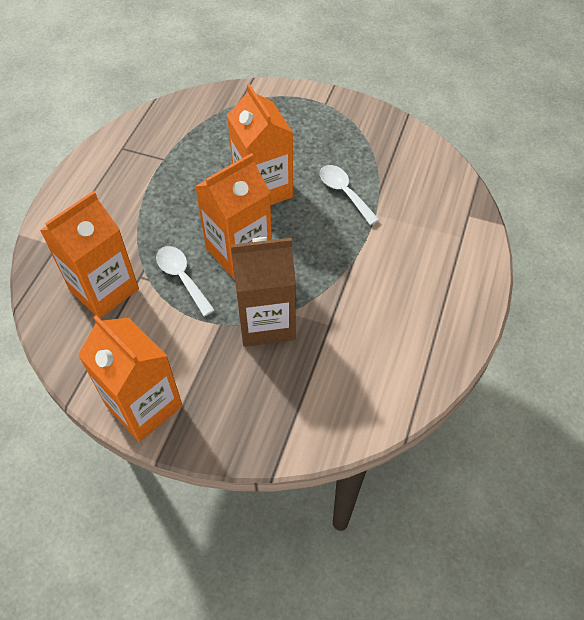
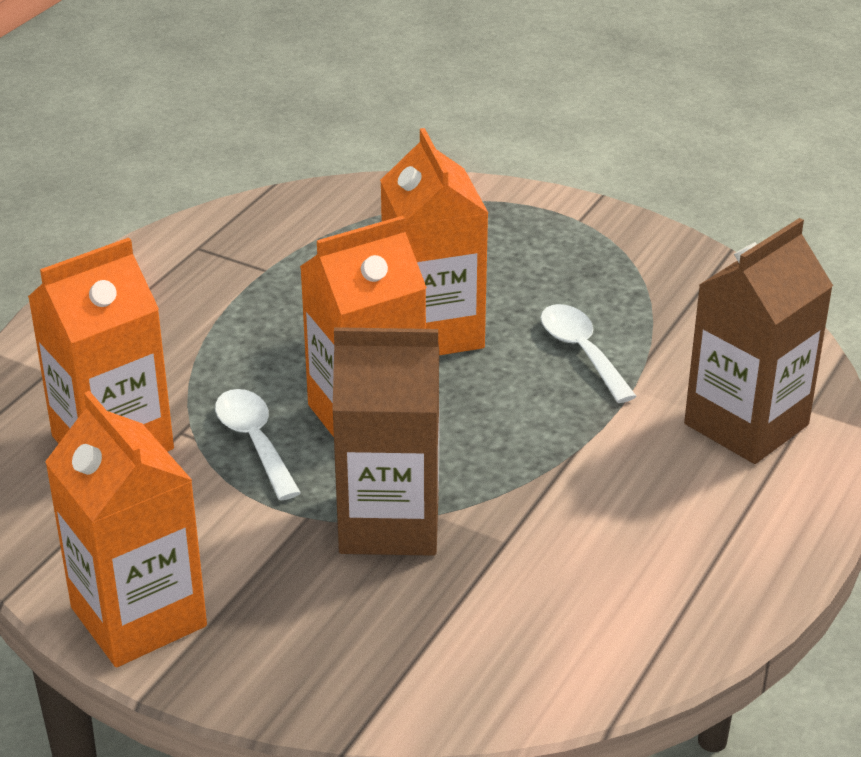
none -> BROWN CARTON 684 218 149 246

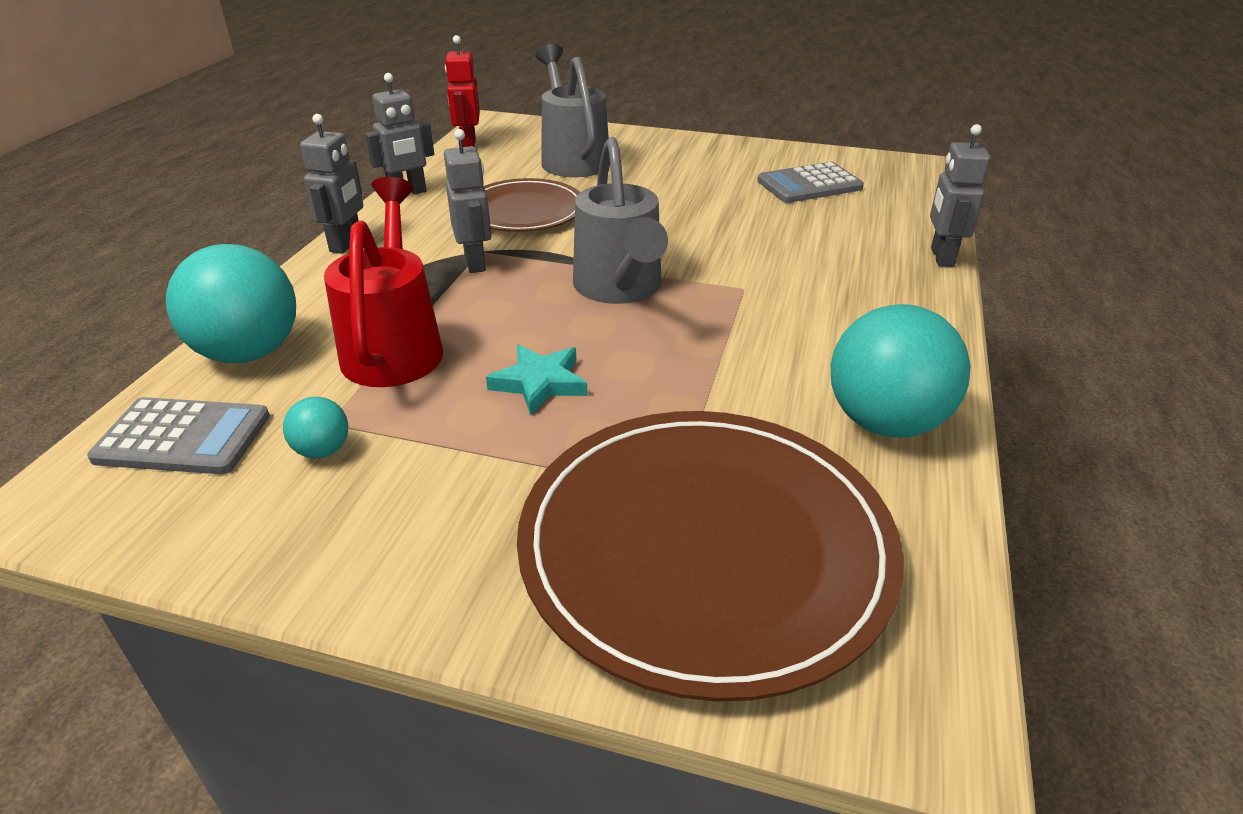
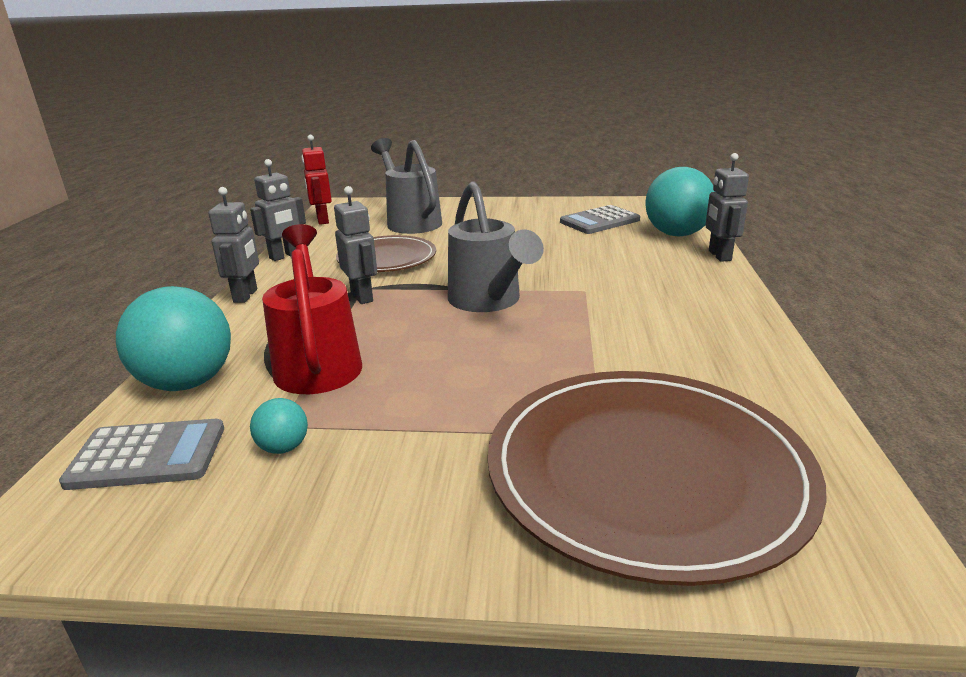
TURQUOISE STAR 486 344 101 72 -> none
TURQUOISE BALL 831 304 140 134 -> TURQUOISE BALL 645 167 70 69, moved

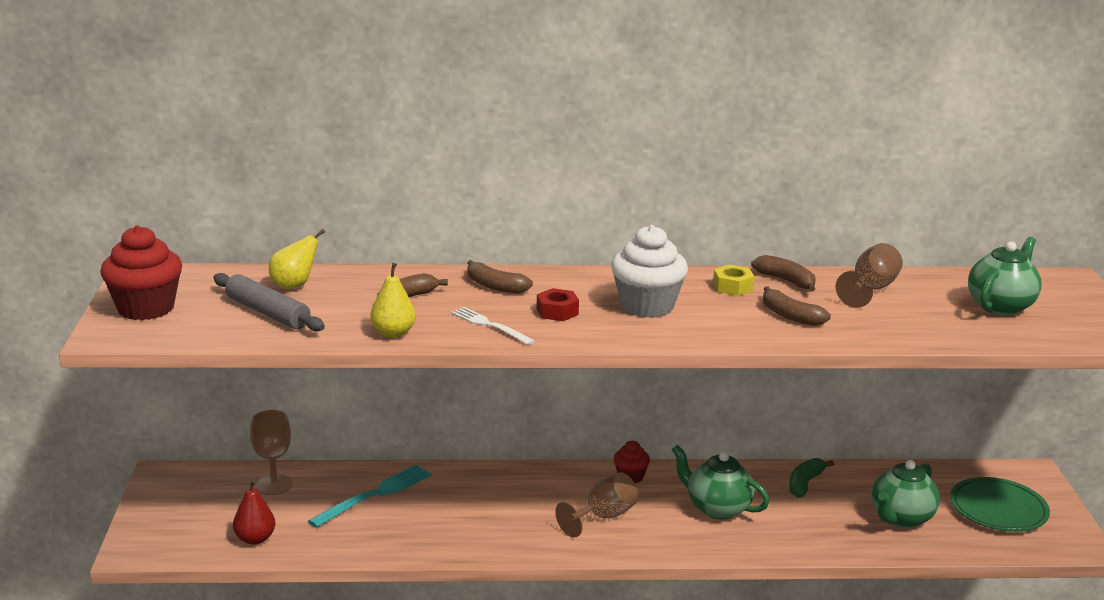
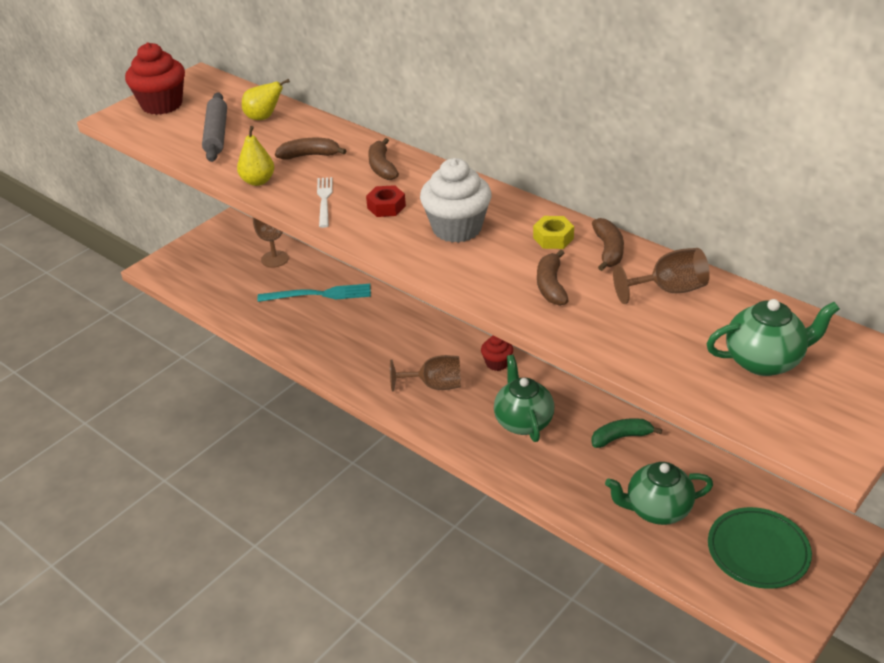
RED PEAR 233 480 42 65 -> none

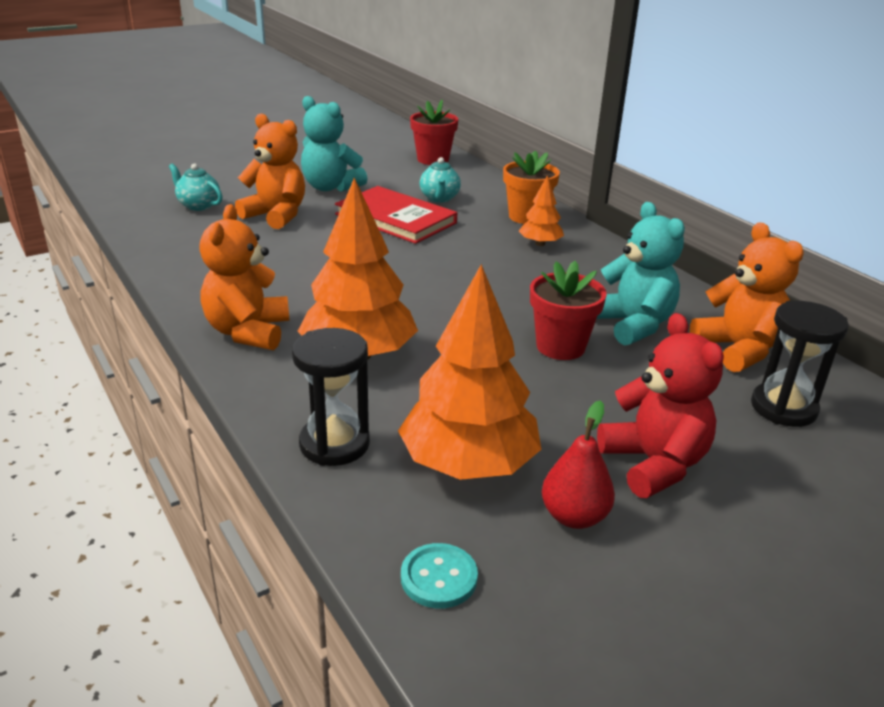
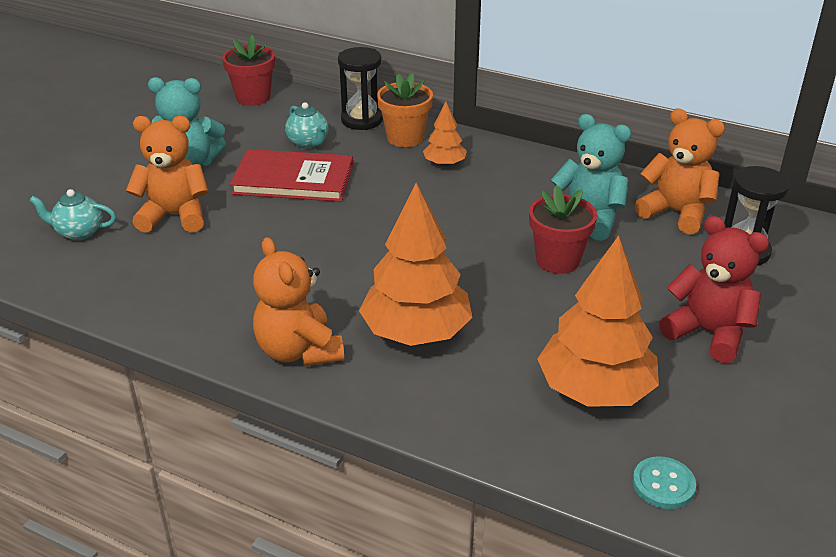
BLACK HOURGLASS 292 328 78 138 -> BLACK HOURGLASS 338 47 45 83, moved
RED PEAR 542 400 73 129 -> none

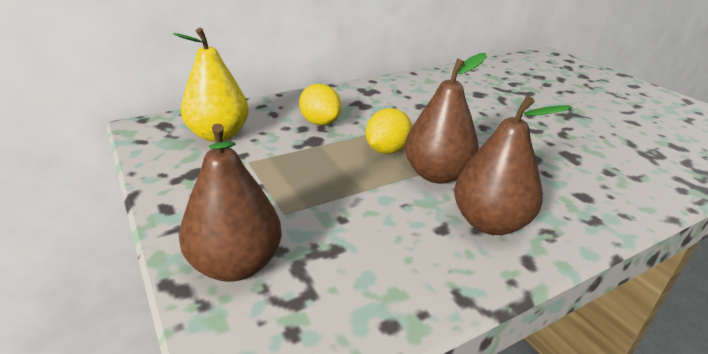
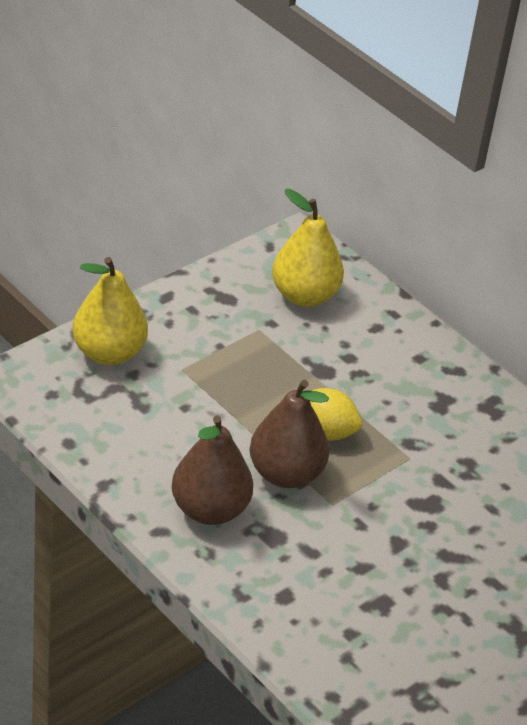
BROWN PEAR 179 124 103 158 -> YELLOW PEAR 72 257 76 108
YELLOW LEMON 299 84 43 41 -> none

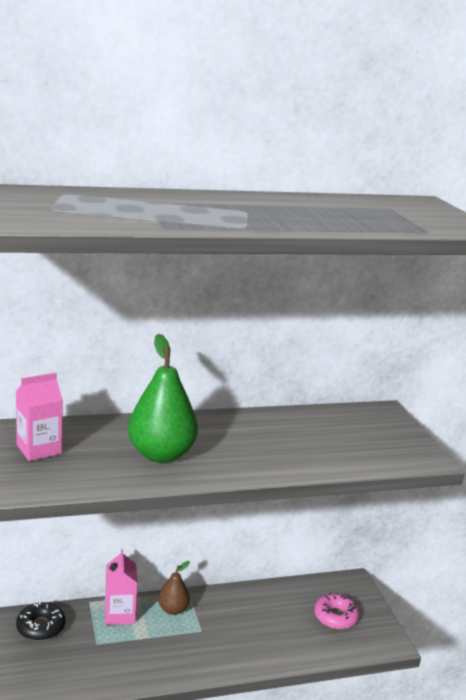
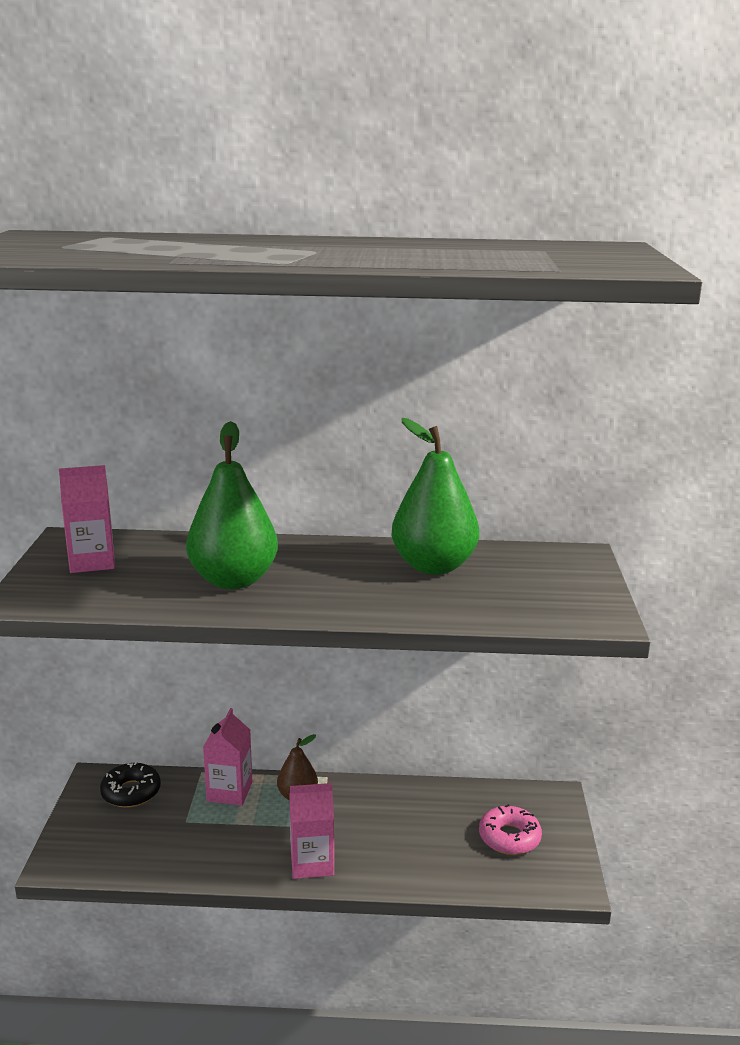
none -> PINK CARTON 289 783 45 96
none -> GREEN PEAR 391 418 88 157

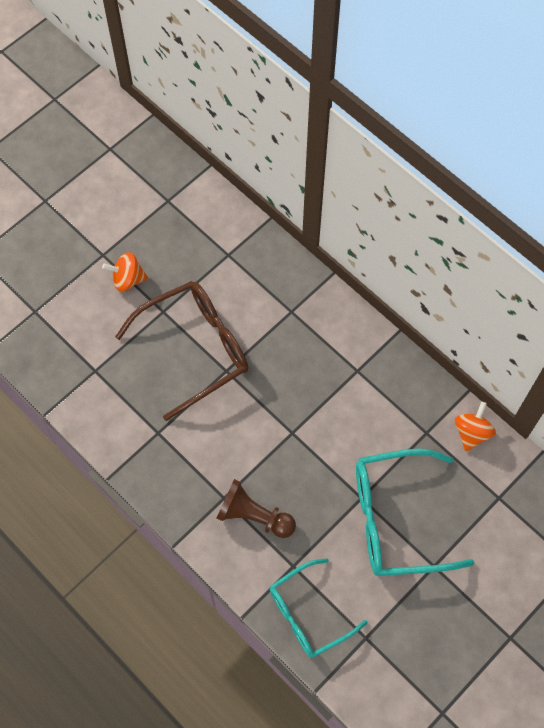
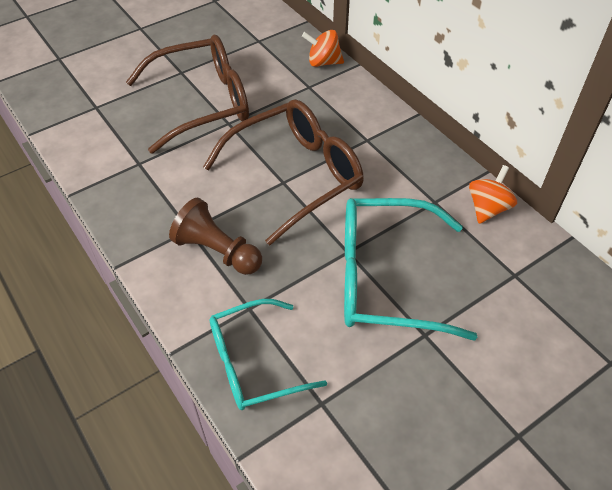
ORANGE SPINNING TOP 102 252 46 40 -> ORANGE SPINNING TOP 302 30 42 37, moved
none -> BROWN GLASSES 203 99 161 147

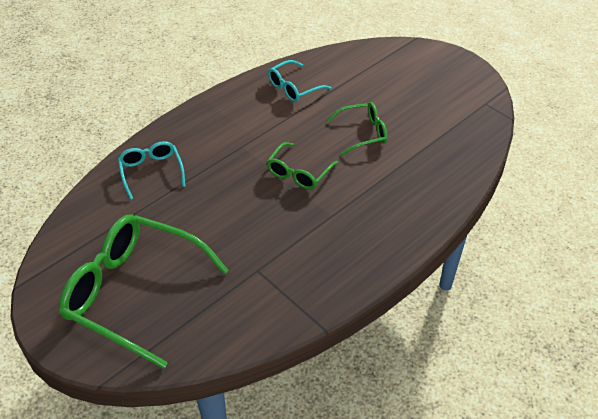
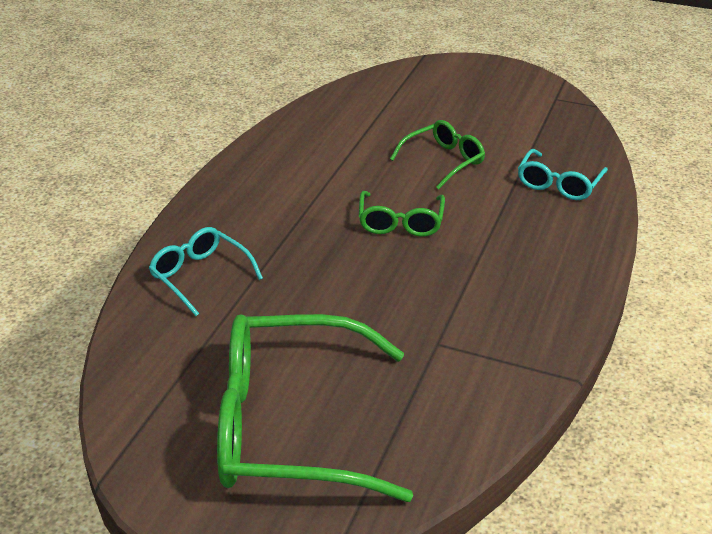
TURQUOISE GLASSES 268 60 64 42 -> TURQUOISE GLASSES 518 149 90 51, moved

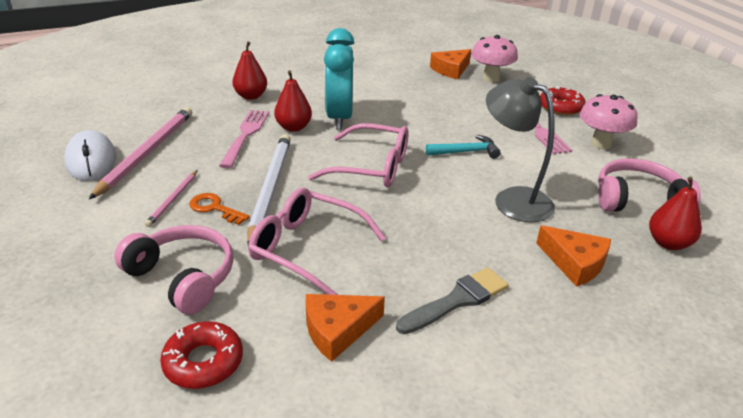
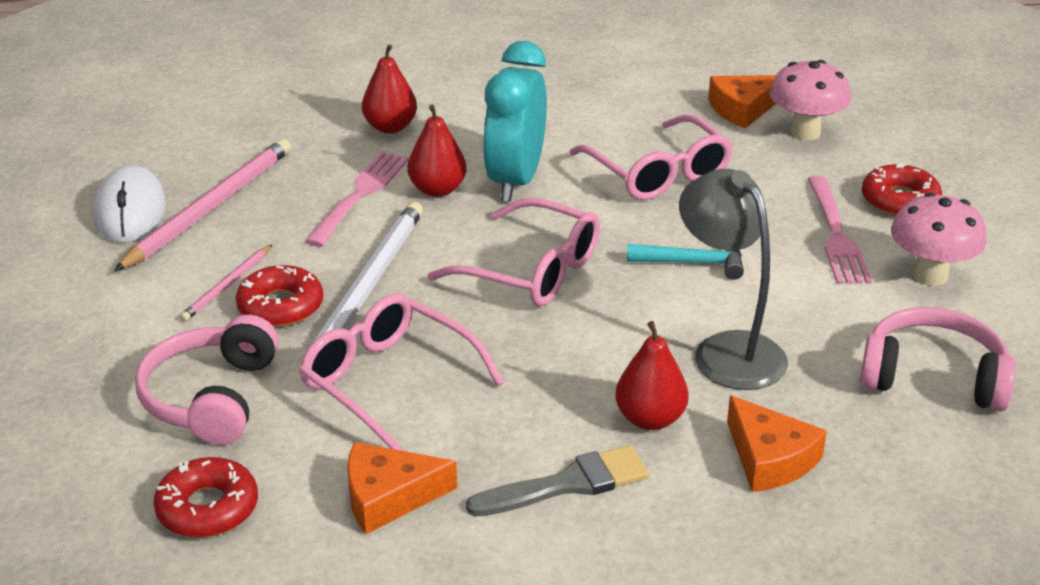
PINK HEADPHONES 114 225 119 89 -> PINK HEADPHONES 135 315 144 130, 135 degrees counterclockwise
ORANGE KEY 189 193 61 32 -> RED DONUT 236 265 87 62
RED PEAR 649 177 53 73 -> RED PEAR 615 321 74 109, moved
none -> PINK GLASSES 569 114 164 86

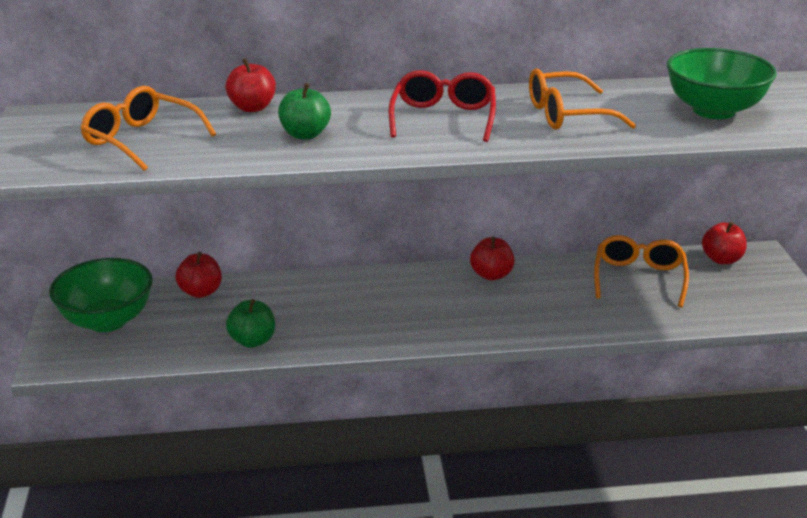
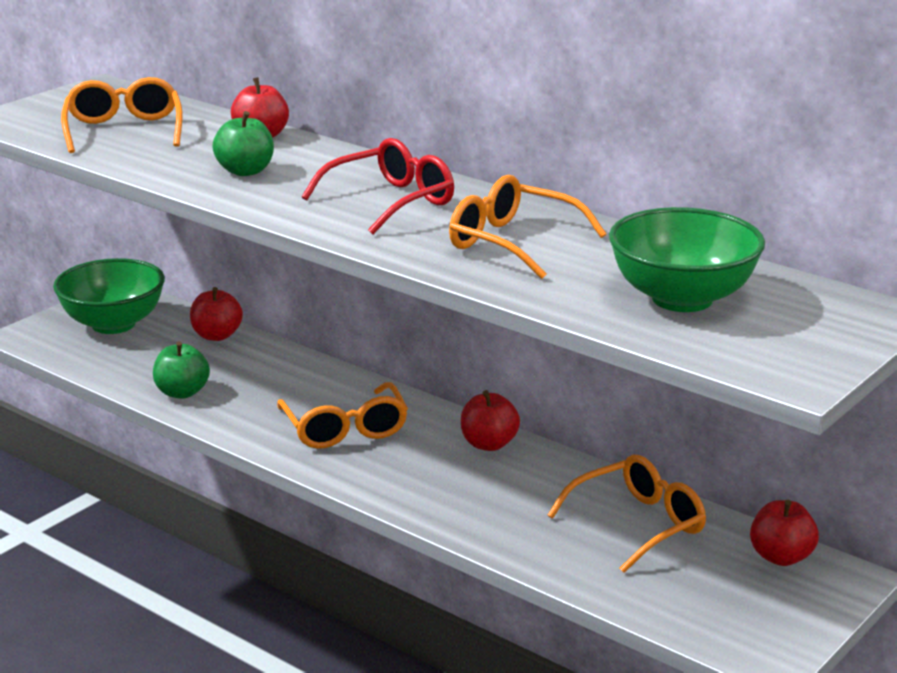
none -> ORANGE GLASSES 277 382 131 67

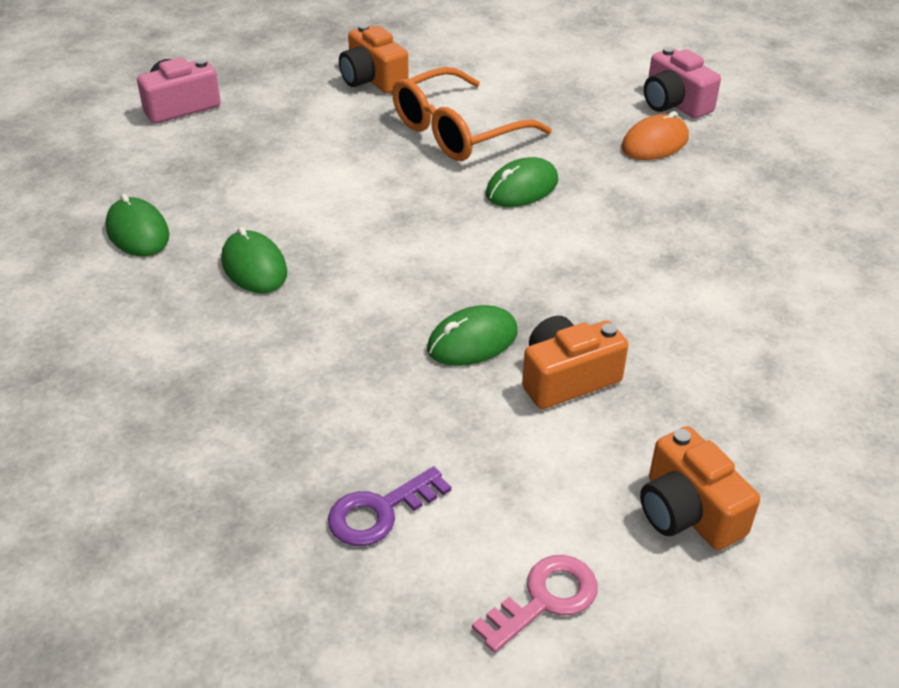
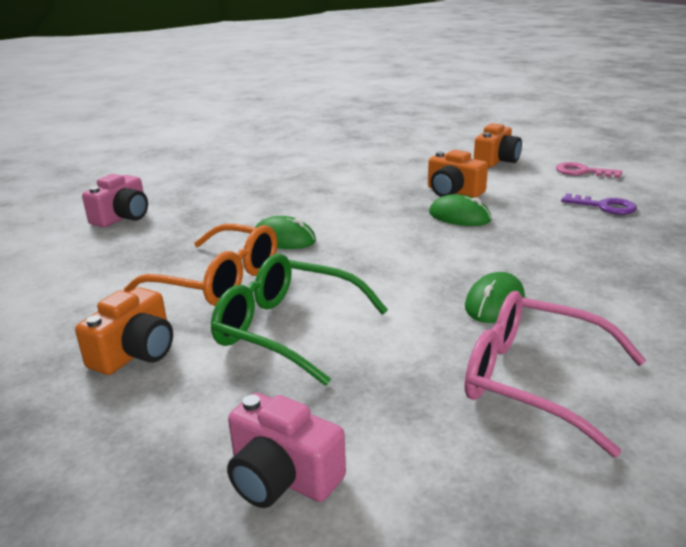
GREEN MOUSE 106 193 63 63 -> PINK GLASSES 465 291 181 166
ORANGE MOUSE 622 111 67 49 -> none
none -> GREEN GLASSES 211 254 177 132

